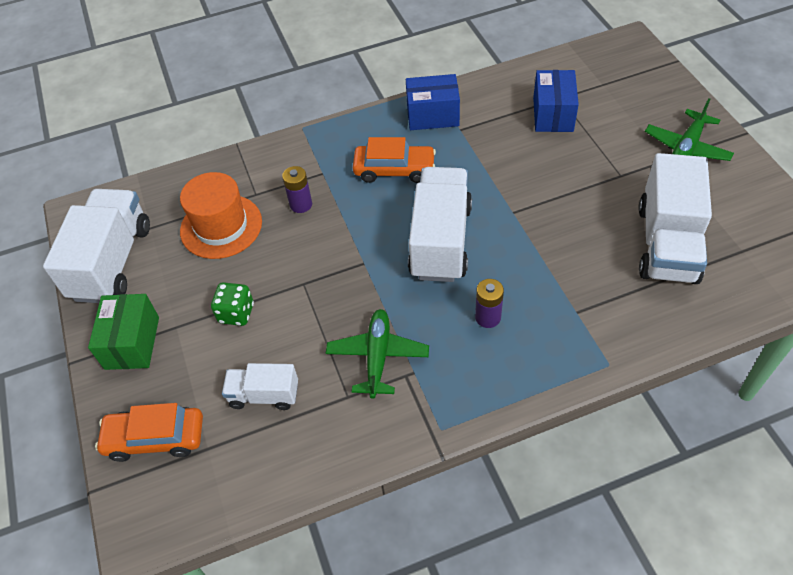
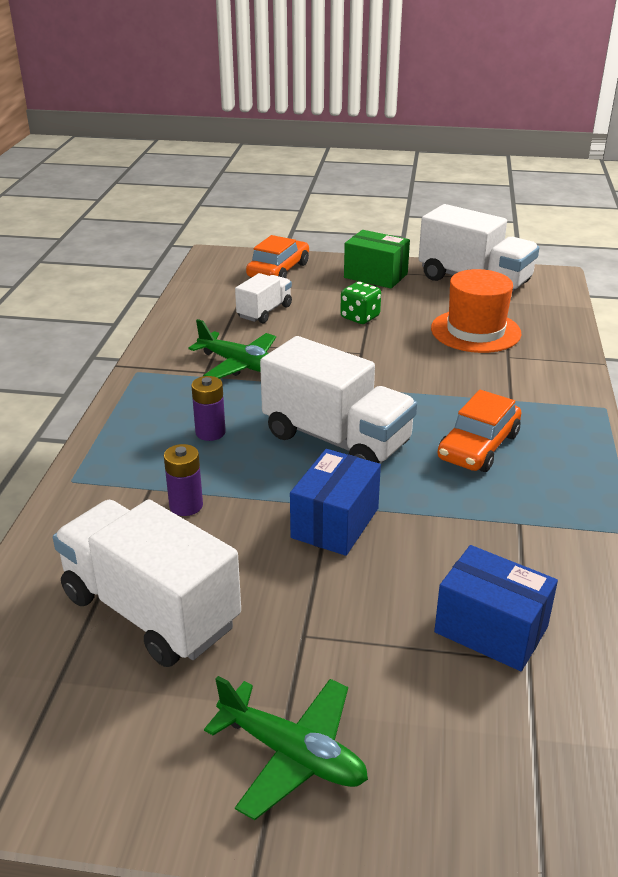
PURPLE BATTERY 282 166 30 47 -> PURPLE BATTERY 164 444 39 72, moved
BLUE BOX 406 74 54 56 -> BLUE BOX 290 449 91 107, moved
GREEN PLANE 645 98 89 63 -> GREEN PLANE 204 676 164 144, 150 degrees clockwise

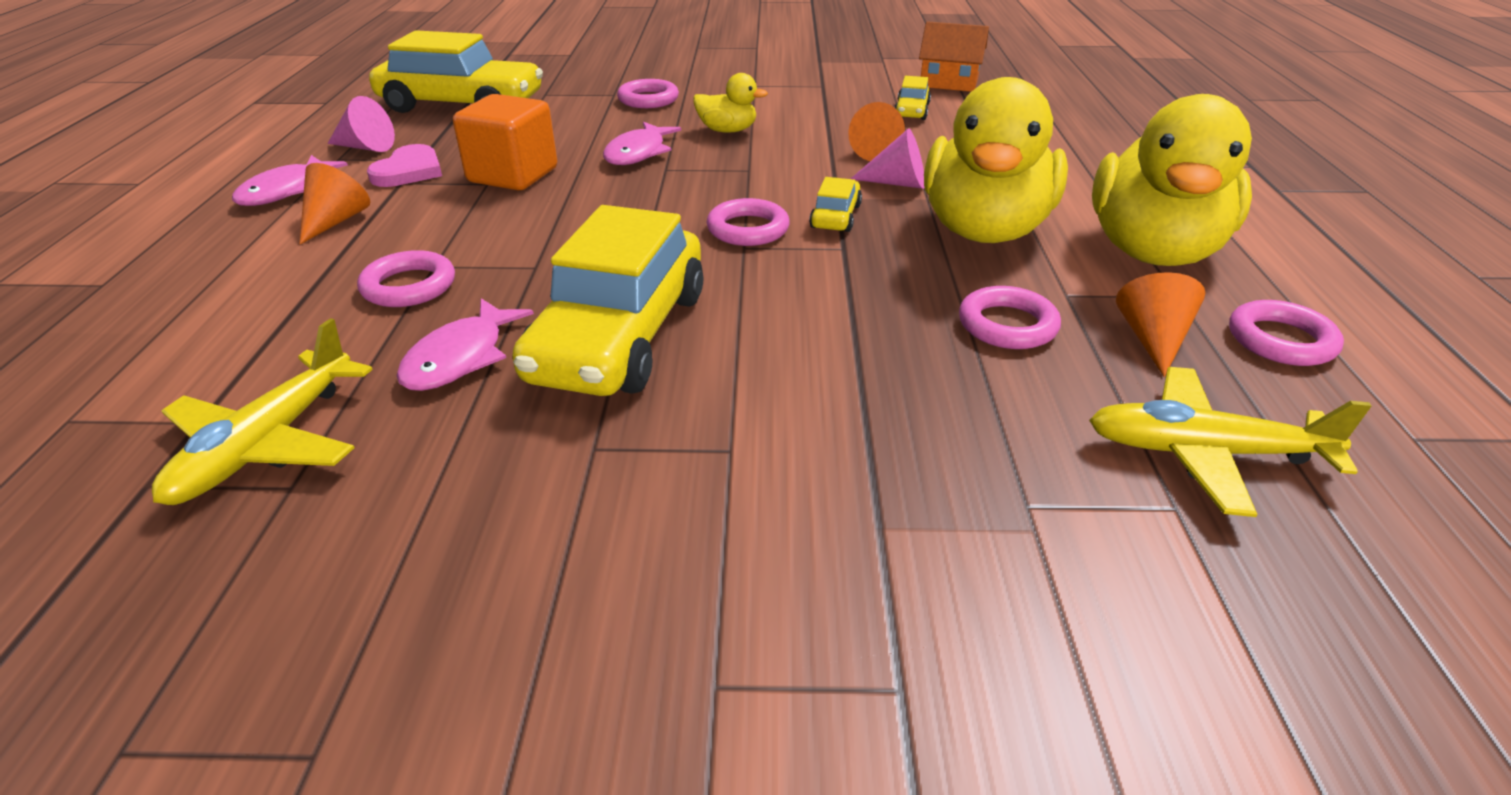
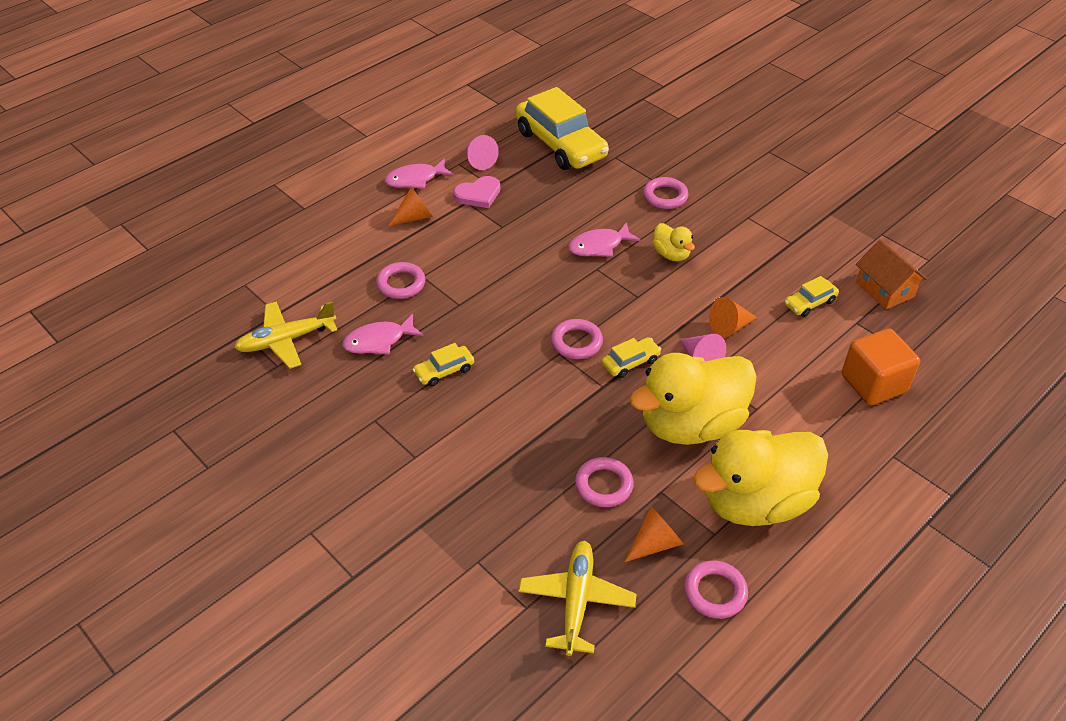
ORANGE CUBE 453 94 104 96 -> ORANGE CUBE 842 328 78 77, moved
YELLOW CAR 512 205 191 191 -> YELLOW CAR 412 343 62 44, x0.44
YELLOW PLANE 1089 367 283 150 -> YELLOW PLANE 518 540 118 116, 45 degrees clockwise

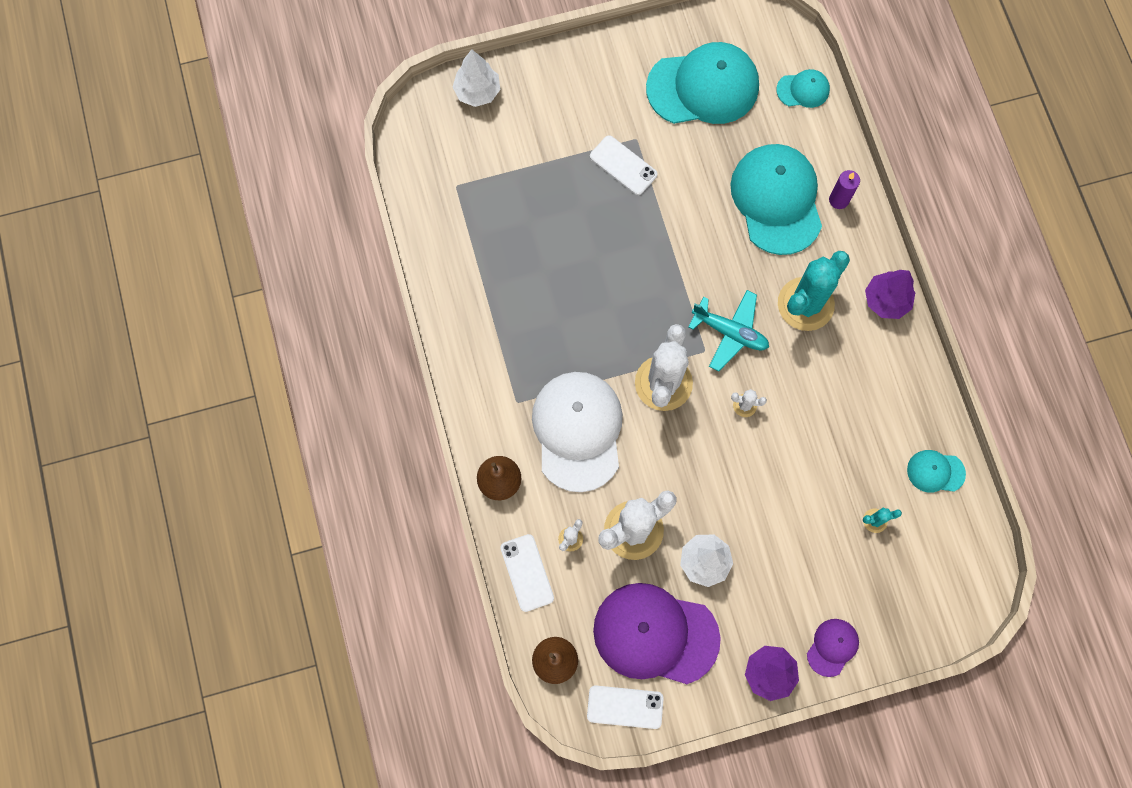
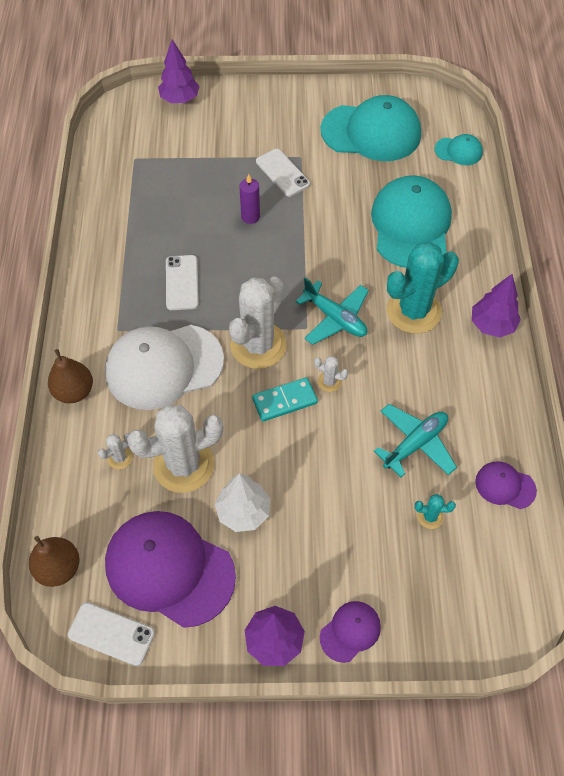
WHITE TREE 452 49 48 58 -> PURPLE TREE 158 39 41 64
WHITE PHONE 500 534 54 78 -> WHITE PHONE 166 255 33 55, moved
WHITE CAP 532 372 91 120 -> WHITE CAP 105 325 119 85, 120 degrees counterclockwise
PURPLE CANDLE 829 170 31 39 -> PURPLE CANDLE 239 174 21 50, moved
TURQUOISE CAP 907 450 59 43 -> PURPLE CAP 475 462 62 47
none -> TURQUOISE DOMINO 252 377 66 45
none -> TURQUOISE PLANE 374 404 83 73

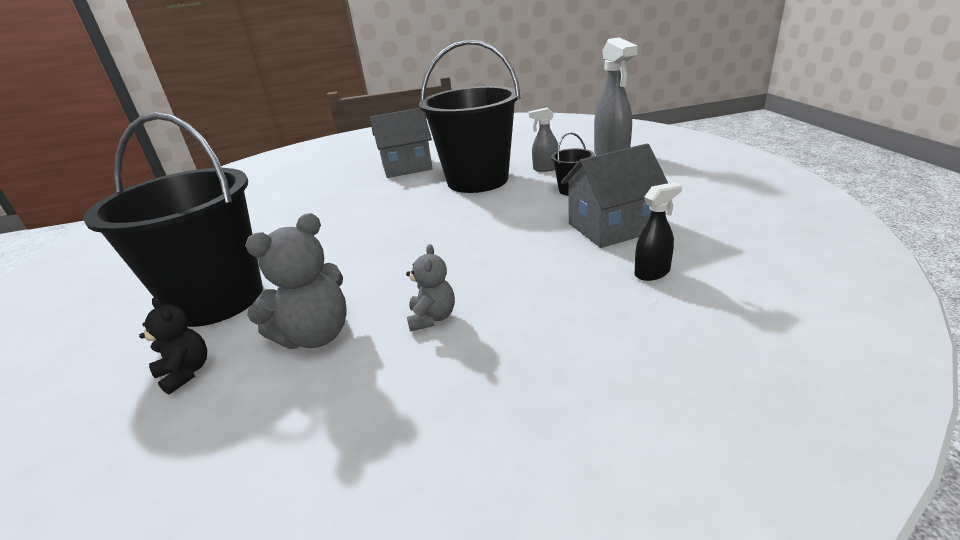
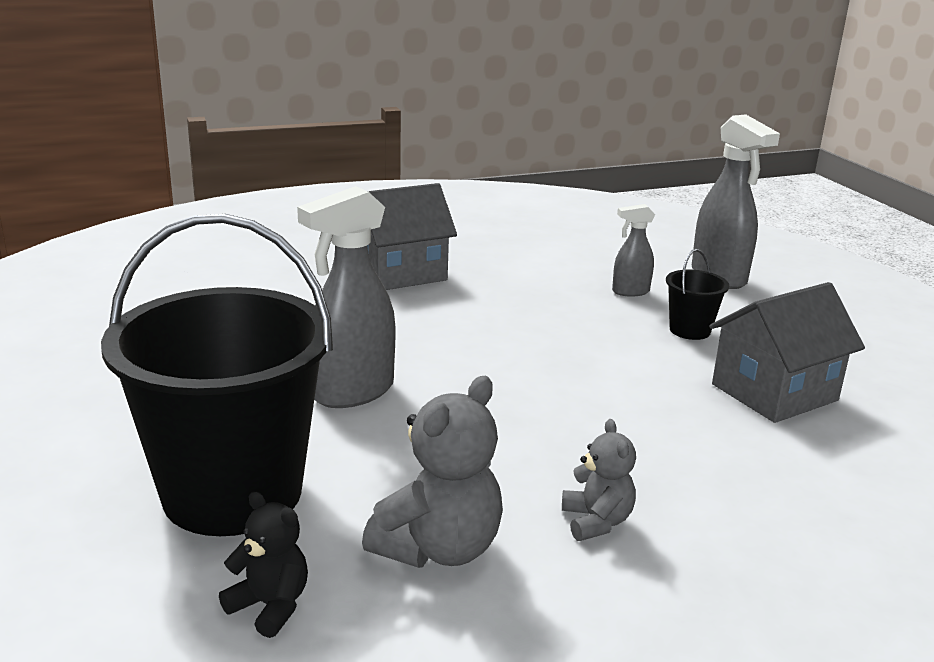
BLACK BUCKET 419 40 102 153 -> none
BLACK SPRAY BOTTLE 635 182 47 99 -> none
none -> GREY SPRAY BOTTLE 297 186 99 222

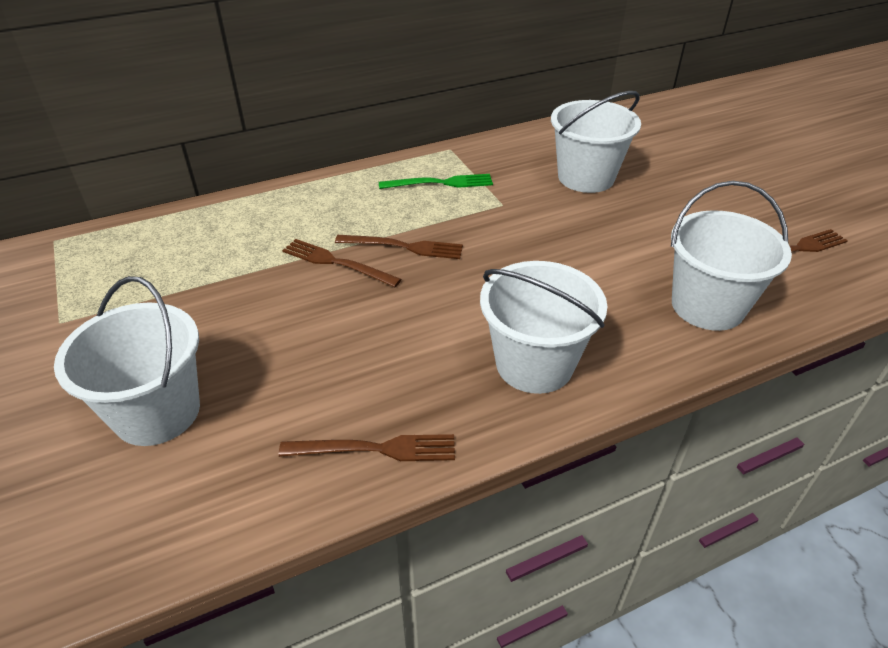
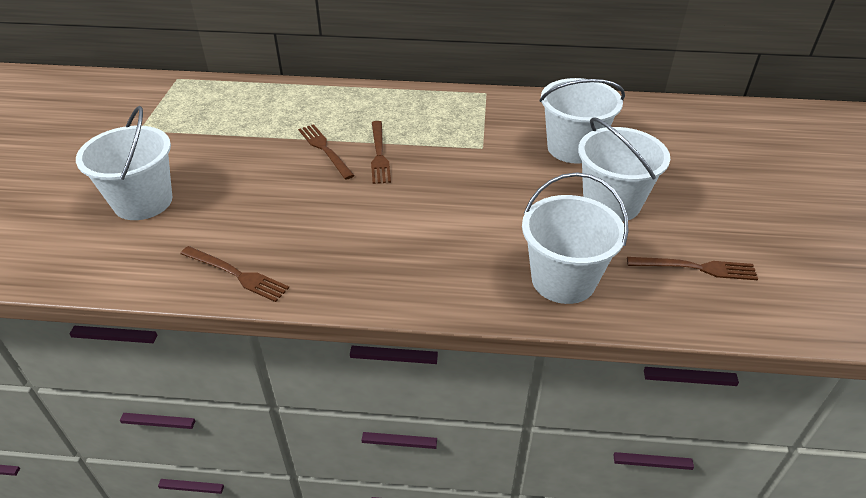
BROWN FORK 335 235 128 24 -> BROWN FORK 371 121 20 63, 45 degrees clockwise
GREEN FORK 379 174 114 15 -> none
WHITE BUCKET 480 261 127 133 -> WHITE BUCKET 578 118 92 104, moved

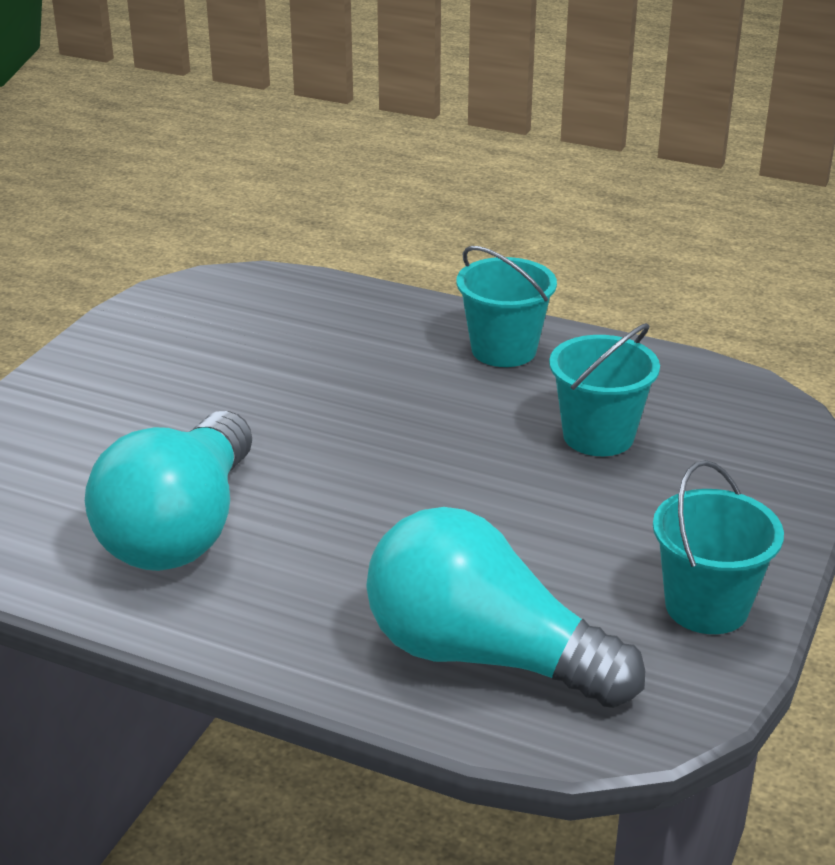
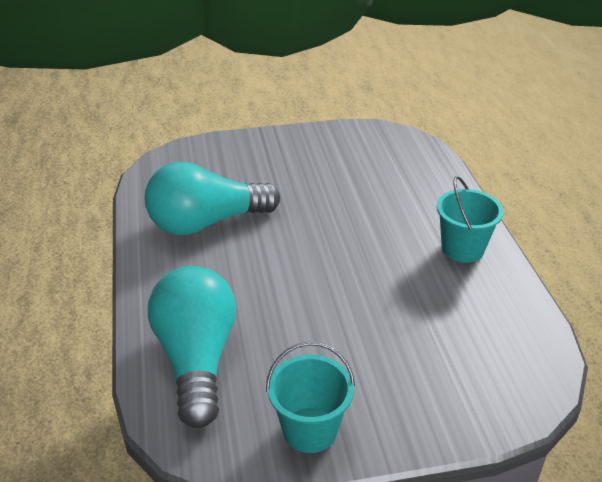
TURQUOISE BUCKET 549 323 111 133 -> none

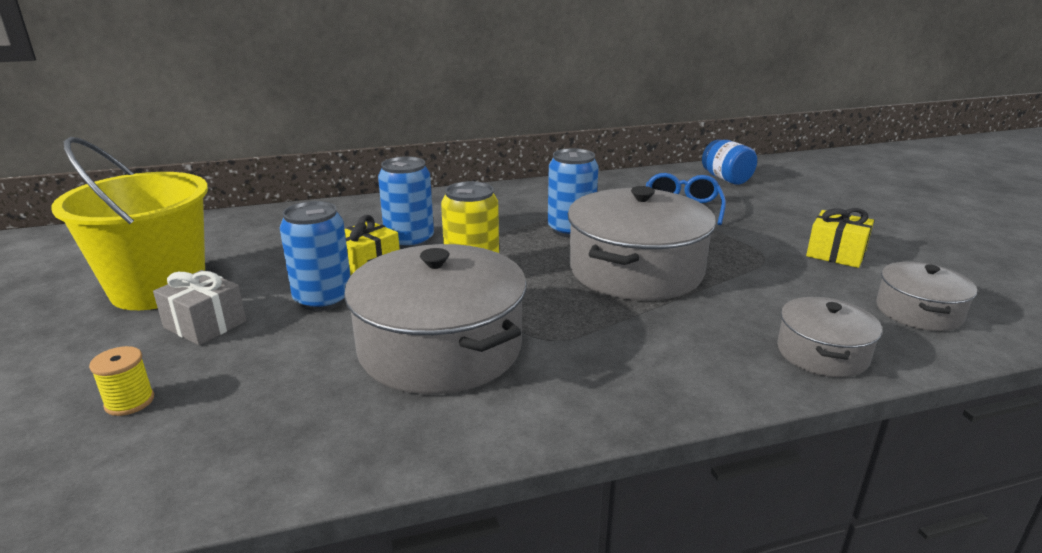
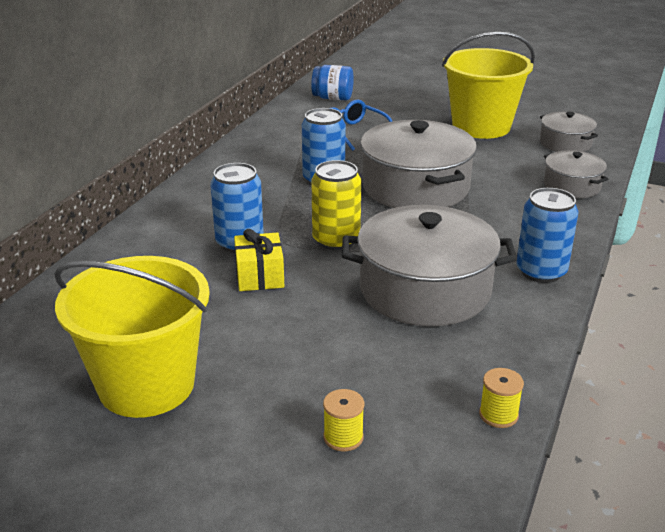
GREY GIFT 153 270 93 75 -> none
BLUE CAN 280 201 71 110 -> BLUE CAN 516 188 62 95, moved
YELLOW GIFT 806 208 68 60 -> YELLOW BUCKET 442 32 93 107
none -> YELLOW SPOOL 479 368 45 60

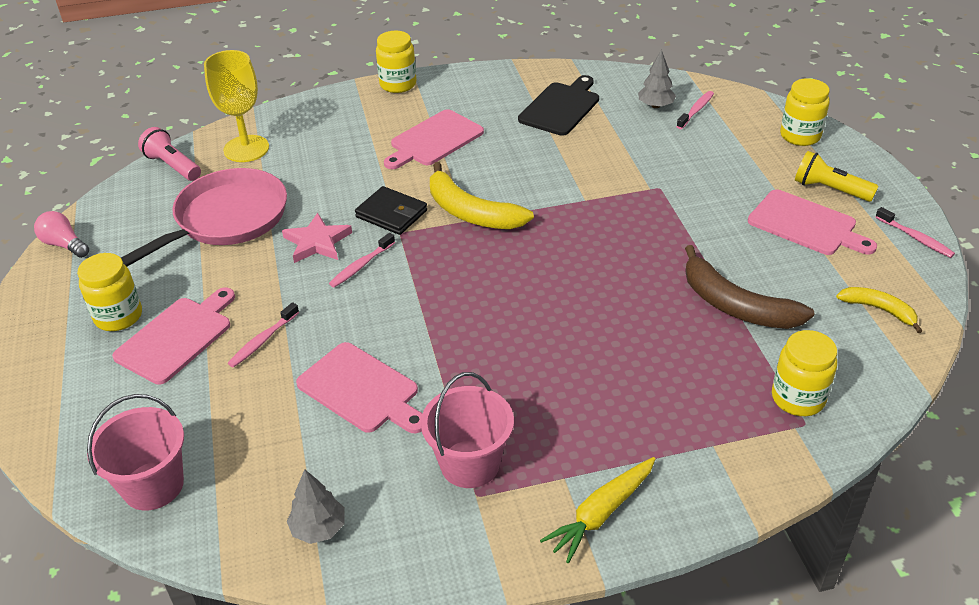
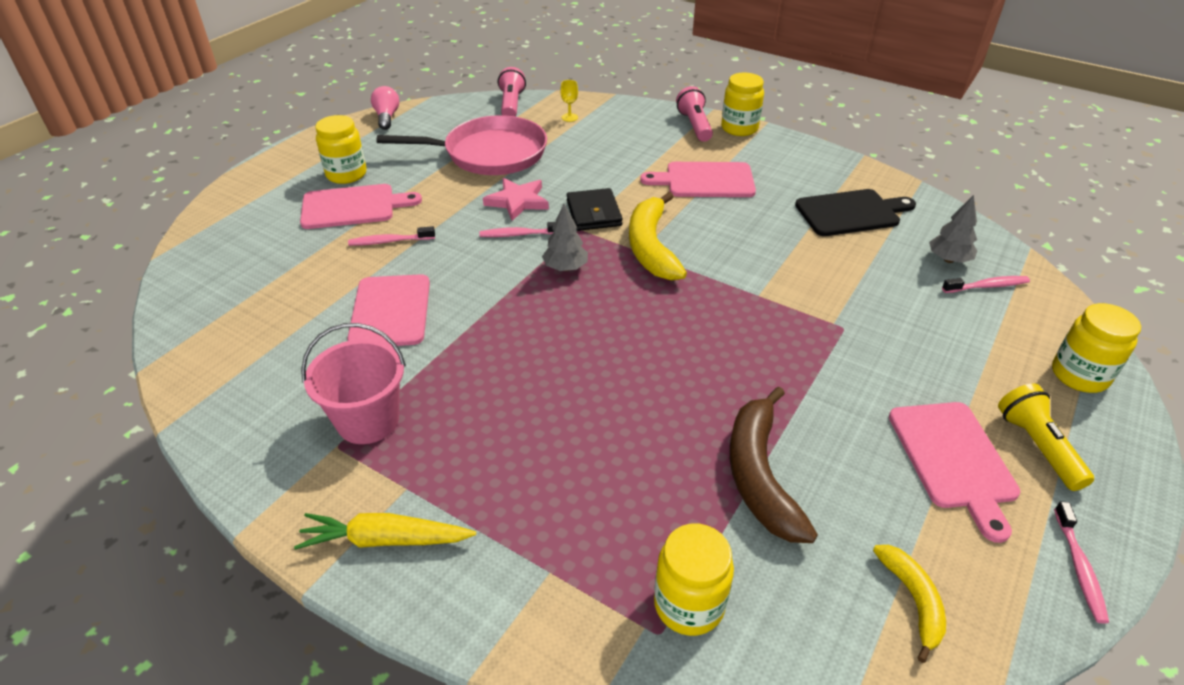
PINK BUCKET 87 394 97 117 -> none
YELLOW GOBLET 204 50 65 112 -> YELLOW GOBLET 560 80 18 42, x0.40
GREY TREE 287 469 58 75 -> GREY TREE 542 204 46 67, moved
none -> PINK FLASHLIGHT 676 86 37 56

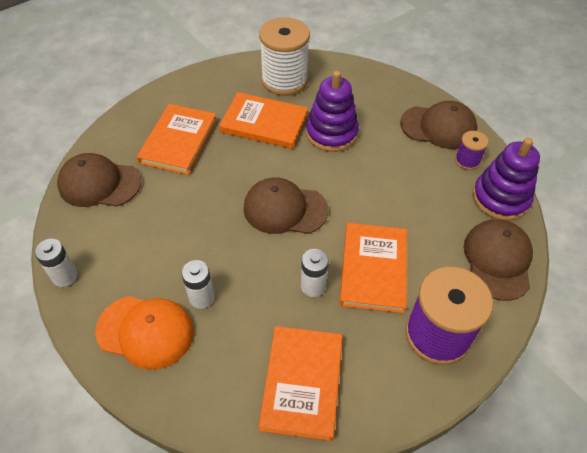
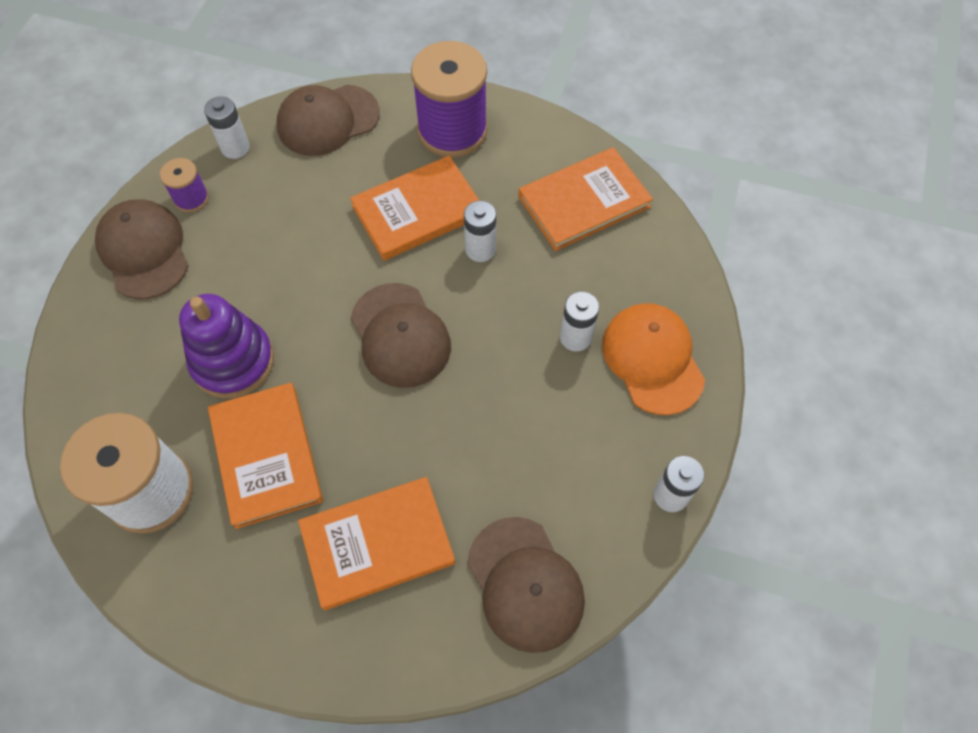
PURPLE STACKING TOY 472 138 68 83 -> WHITE BATTERY 204 96 46 63

